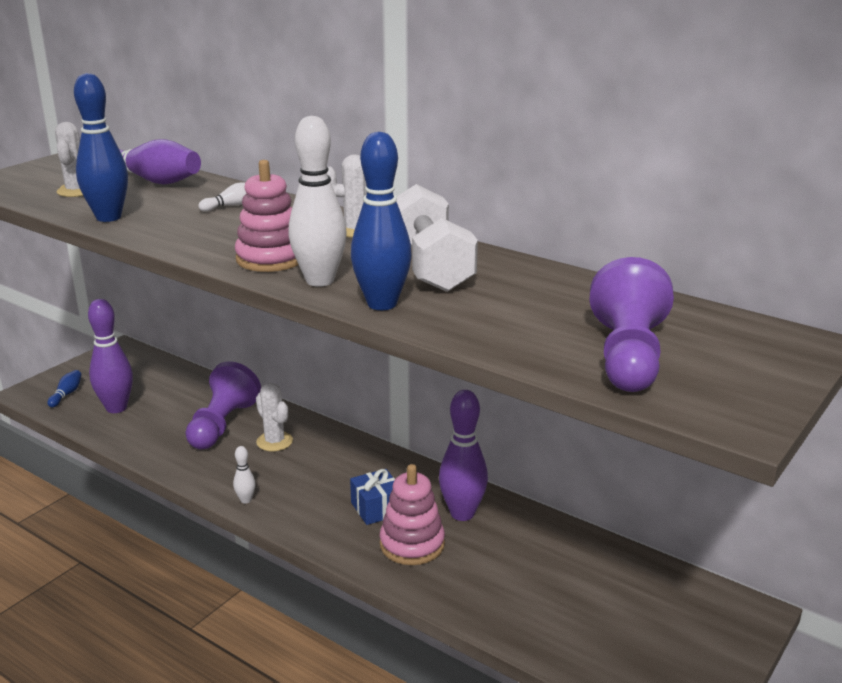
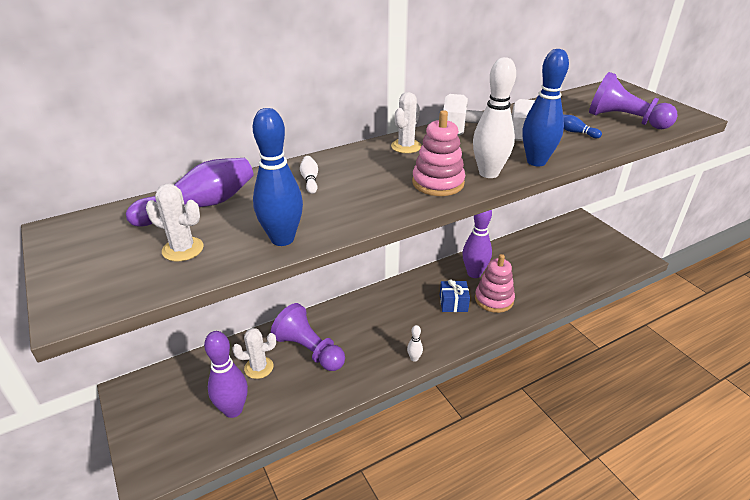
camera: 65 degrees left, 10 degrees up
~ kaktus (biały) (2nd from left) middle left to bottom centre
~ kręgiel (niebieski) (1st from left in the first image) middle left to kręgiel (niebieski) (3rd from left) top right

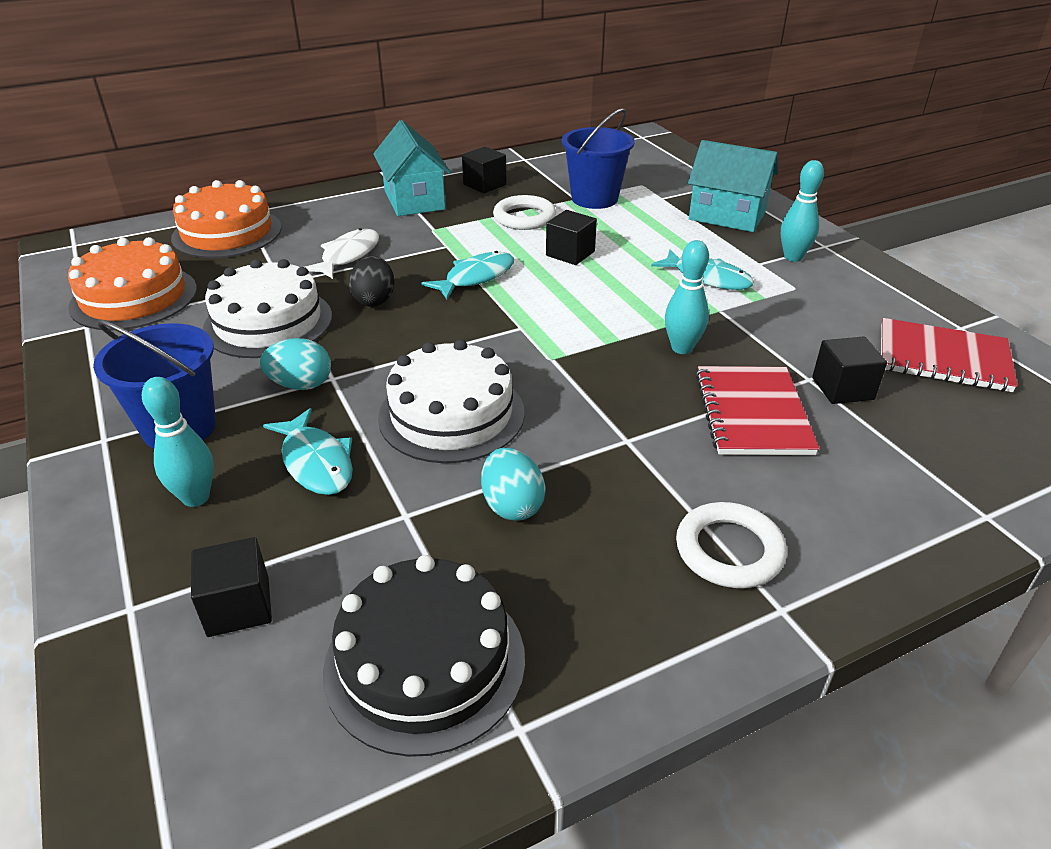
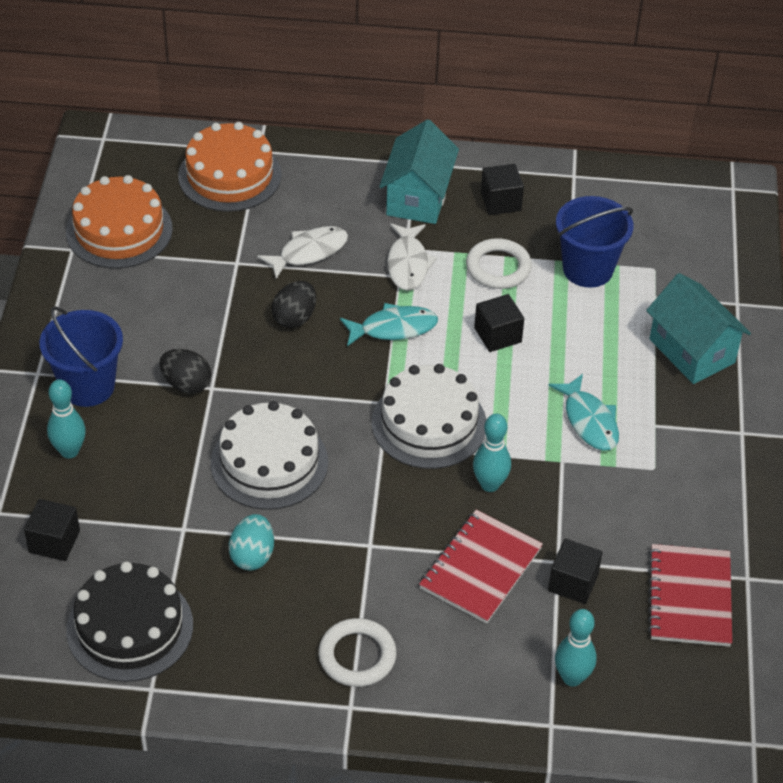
camera: 30 degrees right, 10 degrees up
~ jajko (turkusowy) (1st from left) middle left to jajko (czarny) (1st from left) middle left
~ tort (biały) (1st from left in the first image) middle left to tort (biały) (2nd from left) centre
+ ryba (biały) (2nd from left) top centre
~ kręgiel (turkusowy) (3rd from left) top right to bottom right
~ zeszyt (czerwony) (2nd from left) middle right = bottom right 45 degrees clockwise
- ryba (turkusowy) (1st from left) middle left

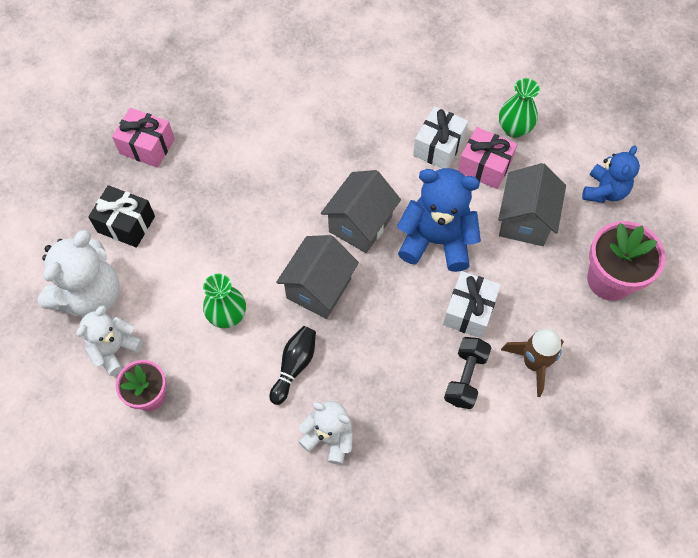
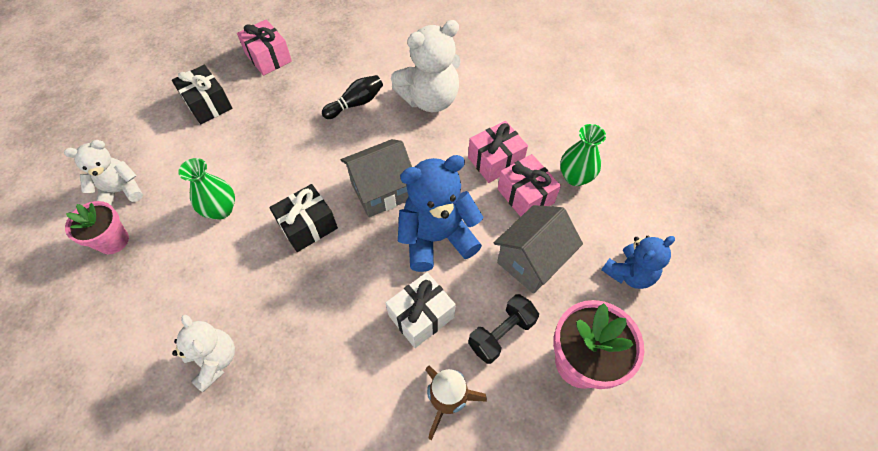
camera: 30 degrees right, 5 degrees down
~ domek (szary) (1st from left) centre to prezent (czarny) (2nd from left) centre
~ kręgiel (czarny) centre to top centre
~ miś (biały) (1st from left in the first image) middle left to miś (biały) (3rd from left) top centre
~ miś (niebieski) (1st from left) centre = centre 60 degrees counterclockwise
~ prezent (biały) (1st from left) top centre to prezent (różowy) (2nd from left) centre
~ hantel (czarny) bottom right to bottom centre

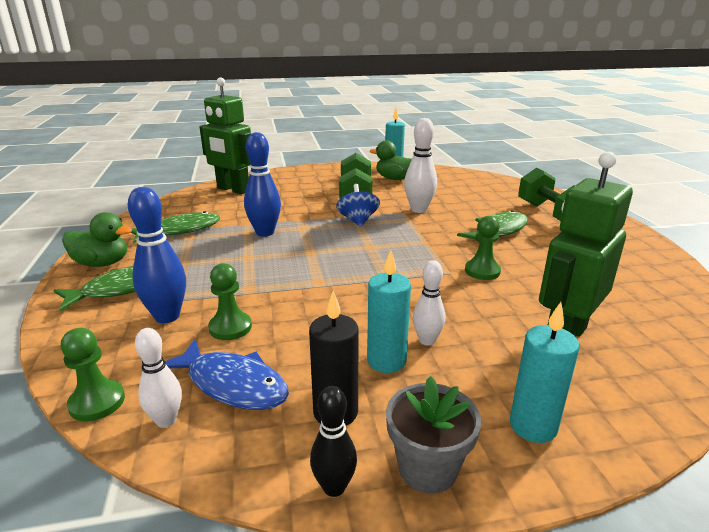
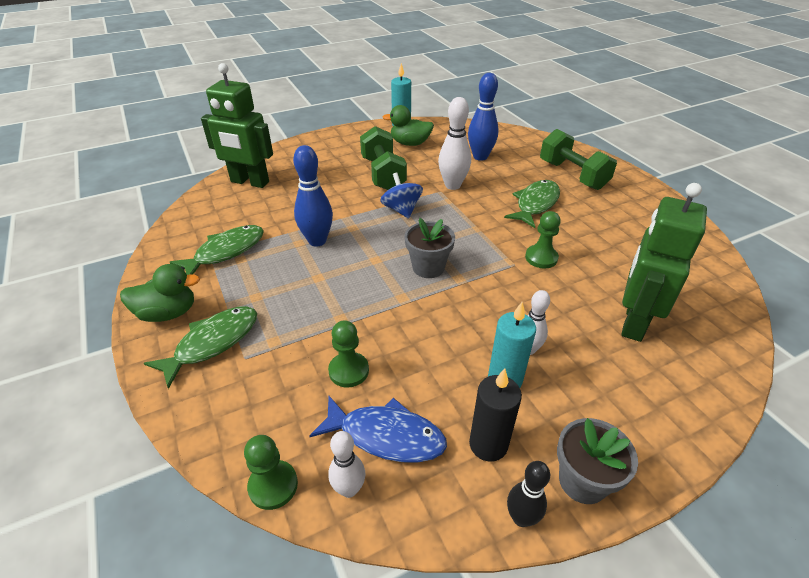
camera: 15 degrees left, 15 degrees up
+ doniczka (szary) (1st from left) centre
~ kręgiel (niebieski) (1st from left in the first image) middle left to kręgiel (niebieski) (2nd from left) top centre
- świeca (turkusowy) (3rd from left) bottom right

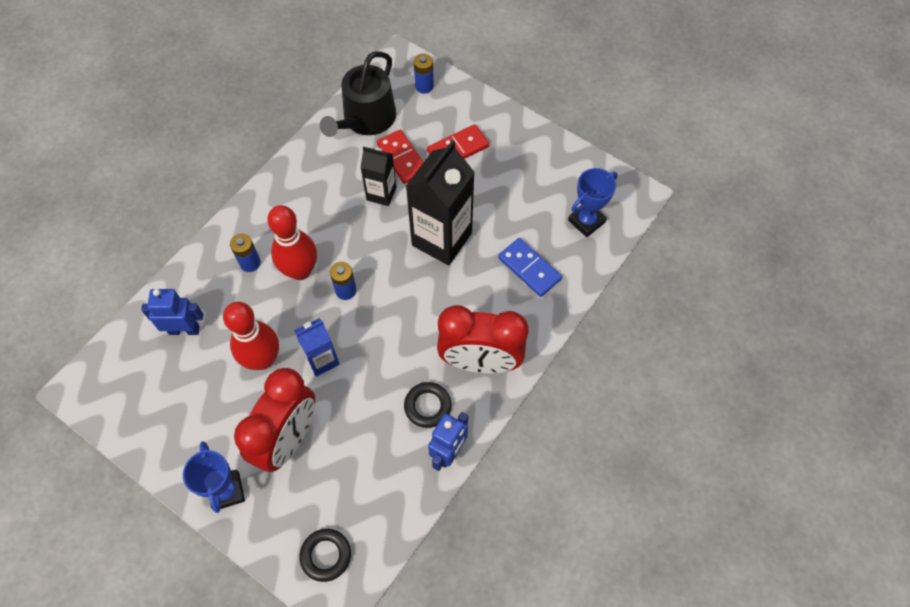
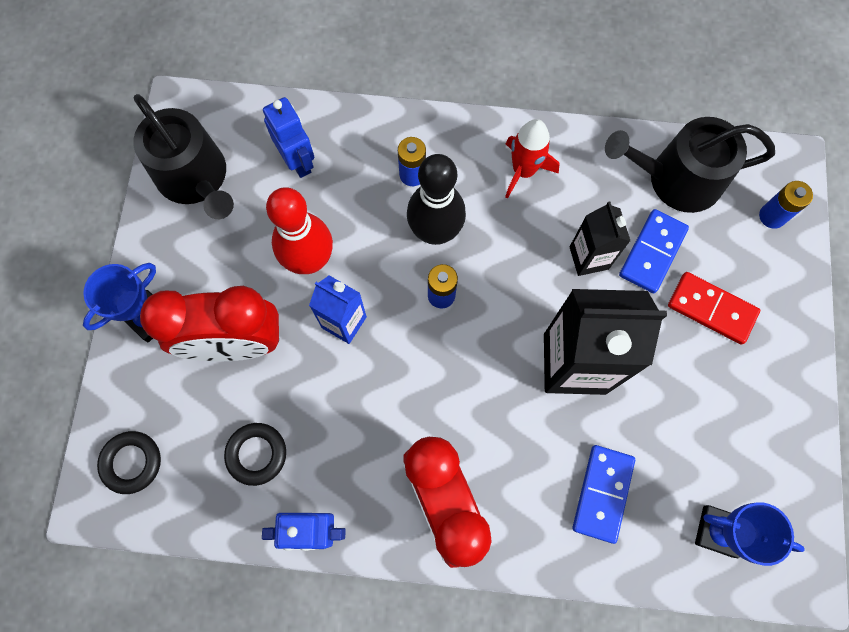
camera: 60 degrees right, 10 degrees up
+ konewka (czarny) (1st from left) top left
~ pierścień (czarny) (2nd from left) bottom centre to bottom left
~ kręgiel (czerwony) (2nd from left) middle left to kręgiel (czarny) top centre
+ rakieta (czerwony) top centre
~ kostka domina (czerwony) (1st from left) top centre to kostka domina (niebieski) (2nd from left) middle right

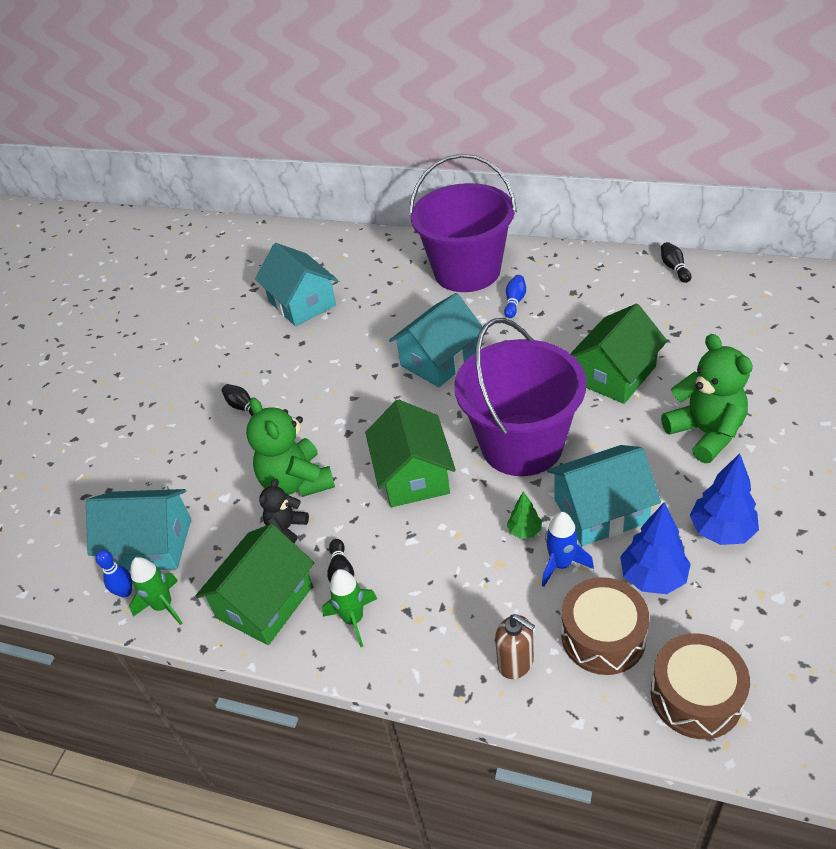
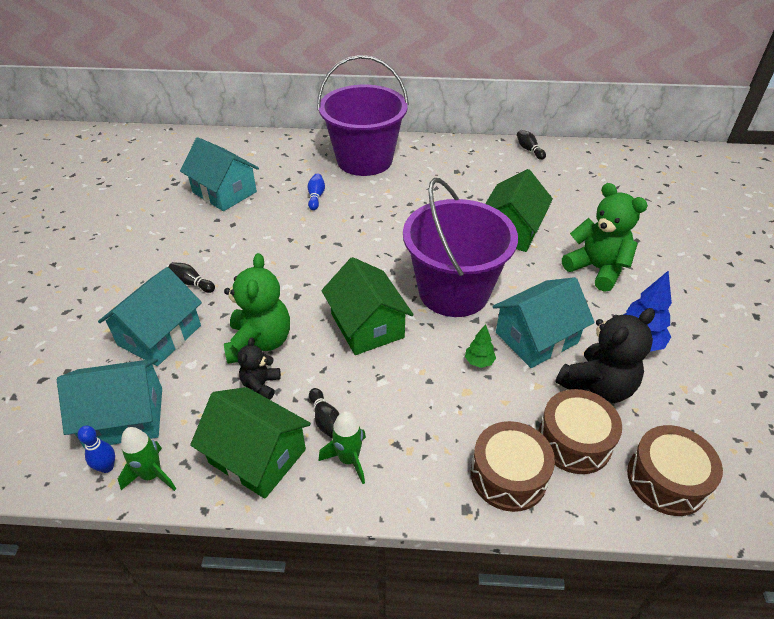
camera: 20 degrees left, 0 degrees up
~ domek (turkusowy) (3rd from left in the first image) centre to domek (turkusowy) (2nd from left) middle left
~ domek (zielony) (1st from left) bottom left = bottom left 75 degrees counterclockwise
~ miś (zielony) (1st from left) centre = middle left 135 degrees counterclockwise
~ kręgiel (niebieski) (2nd from left) centre to top centre
~ dozownik mydła (brązowy) bottom centre to bęben (brązowy) (1st from left) bottom centre
~ drzewko (niebieski) (1st from left) middle right to miś (czarny) (2nd from left) middle right
- rakieta (niebieski) middle right

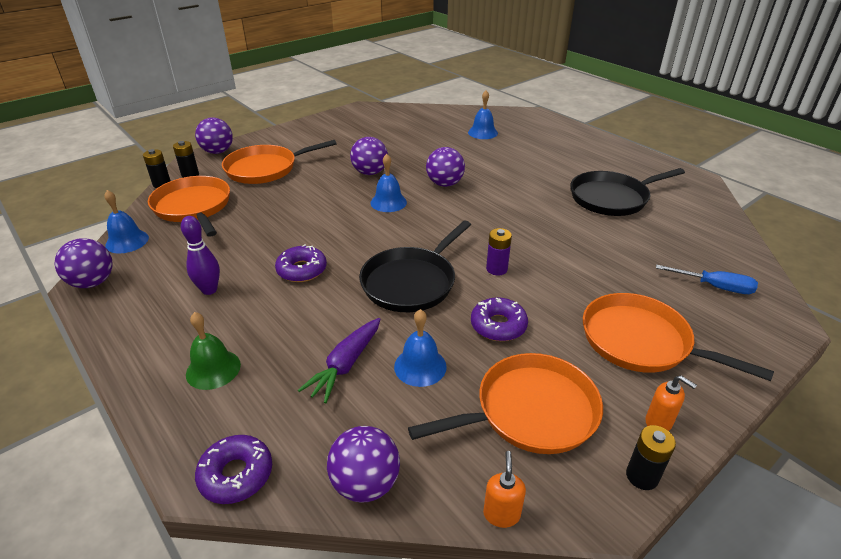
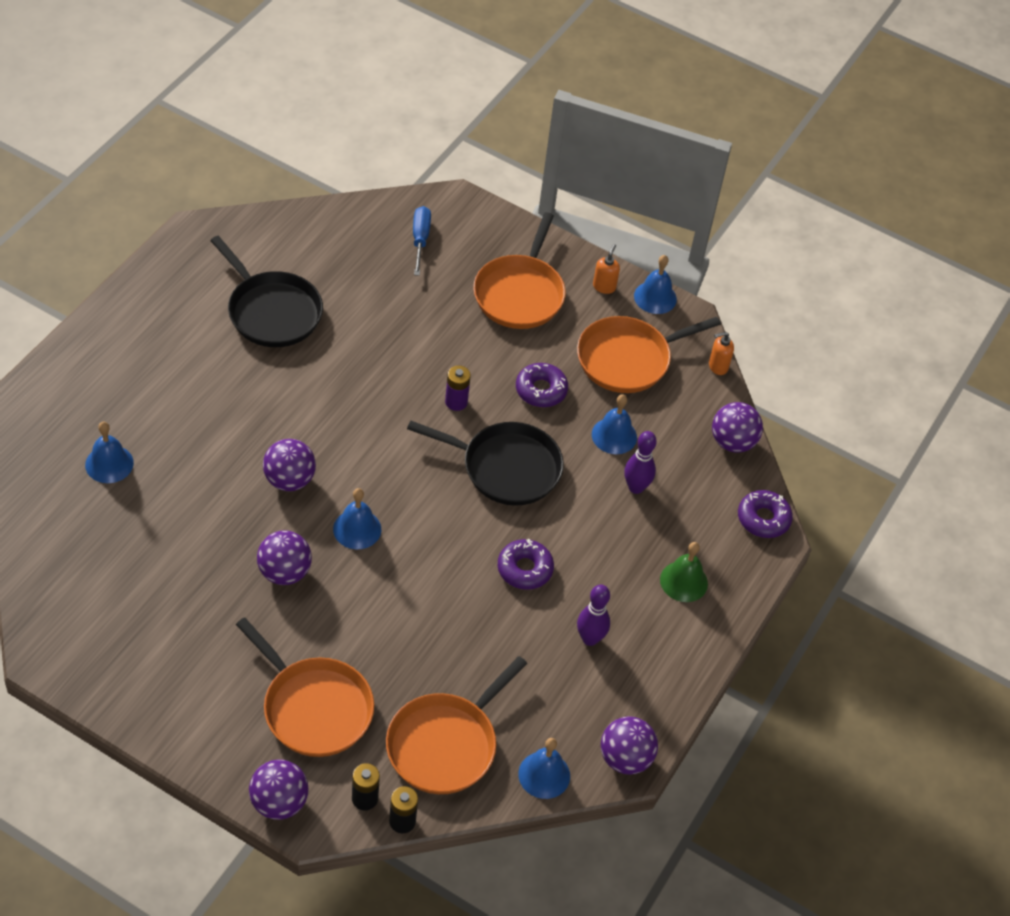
camera: 115 degrees left, 15 degrees up
~ patelnia (pomarańczowy) (3rd from left in the first image) bottom centre = centre 75 degrees counterclockwise
~ marchewka (fioletowy) centre to kręgiel (fioletowy) (2nd from left) centre
~ bateria (czarny) (3rd from left) bottom right to dzwonek (niebieski) (5th from left) top centre

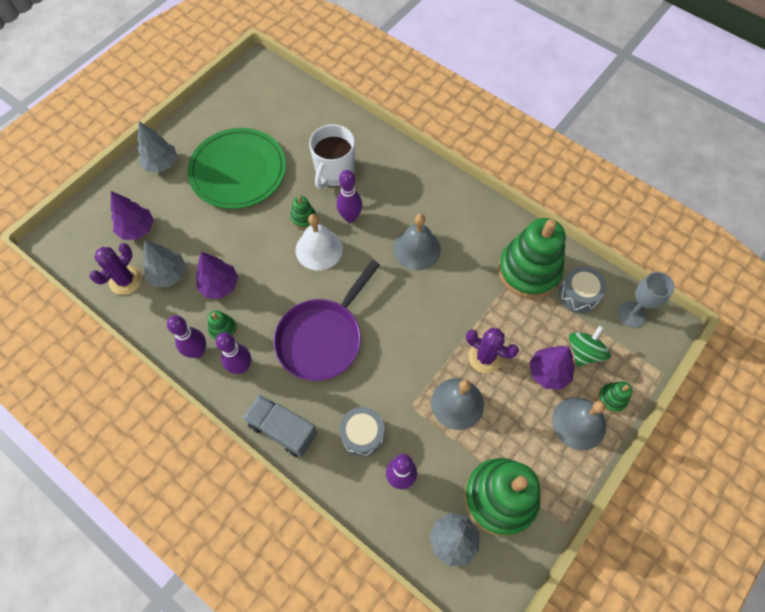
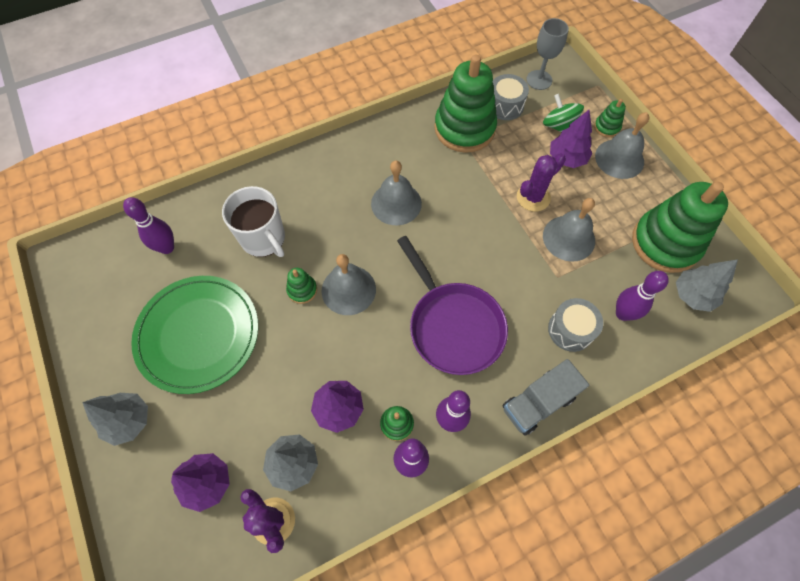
camera: 65 degrees left, 0 degrees up
~ kręgiel (fioletowy) (3rd from left in the first image) top centre to kręgiel (fioletowy) (1st from left) middle left
~ dzwonek (biały) centre to dzwonek (szary) (1st from left) centre

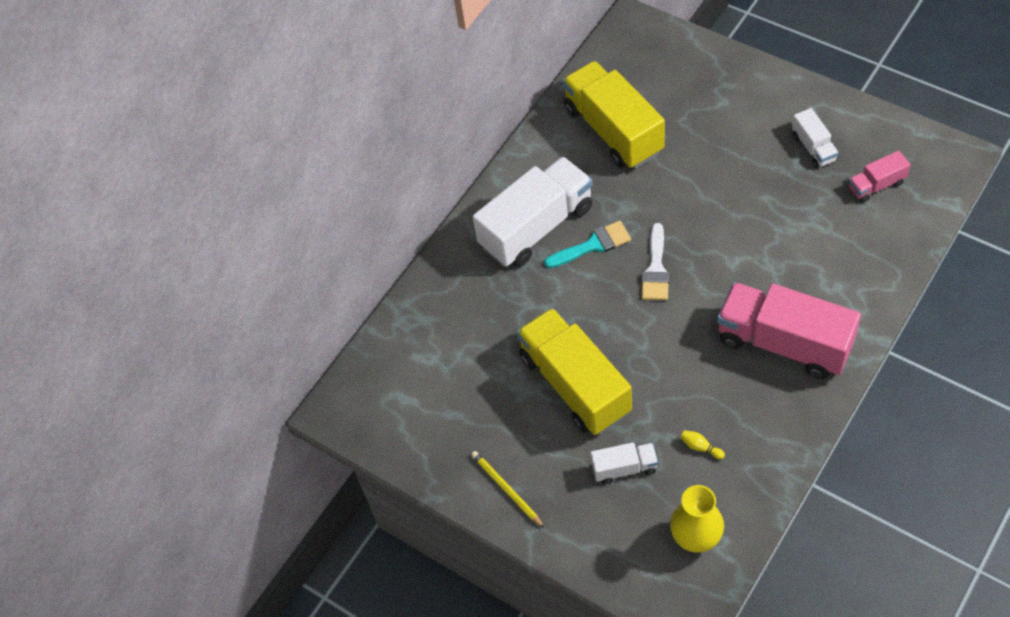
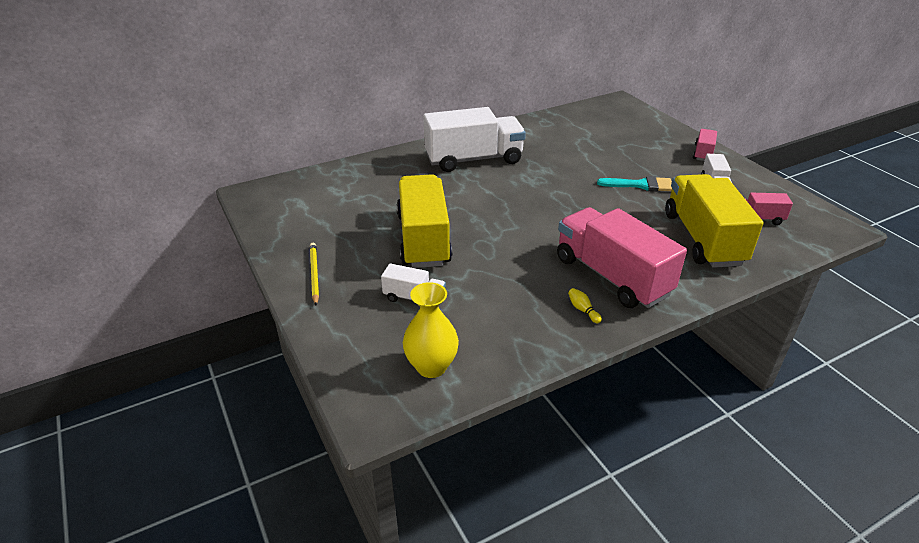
camera: 20 degrees right, 20 degrees down
~ kręgiel (żółty) bottom right to centre
~ pędzel (turkusowy) centre to middle right
~ ciężarówka (żółty) (2nd from left) top centre to middle right
+ ciężarówka (różowy) (2nd from left) top right
- pędzel (biały) centre

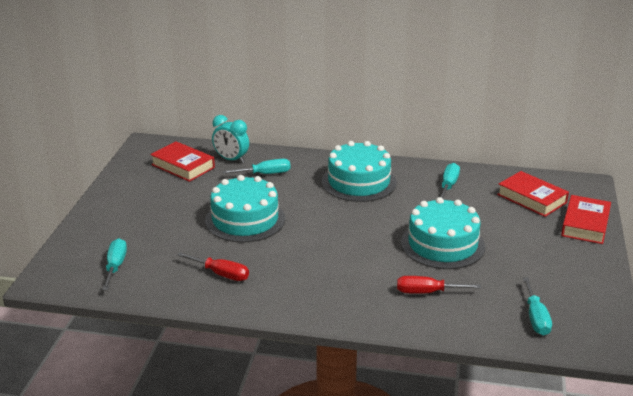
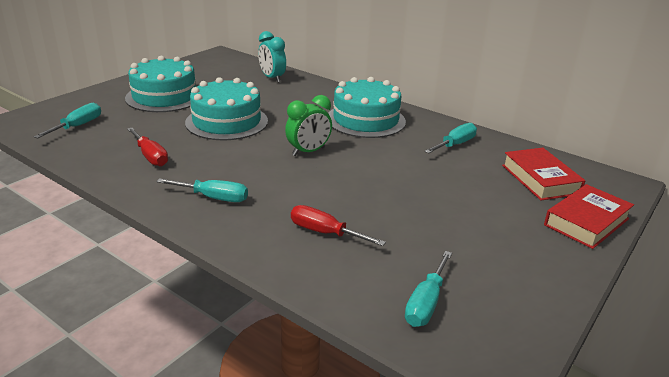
camera: 25 degrees right, 0 degrees up
~ tort (turkusowy) (3rd from left in the first image) middle right to tort (turkusowy) (1st from left) top left
~ śrubokręt (turkusowy) (2nd from left) centre to middle left
+ budzik (zielony) top centre
- książka (czerwony) (1st from left) middle left

